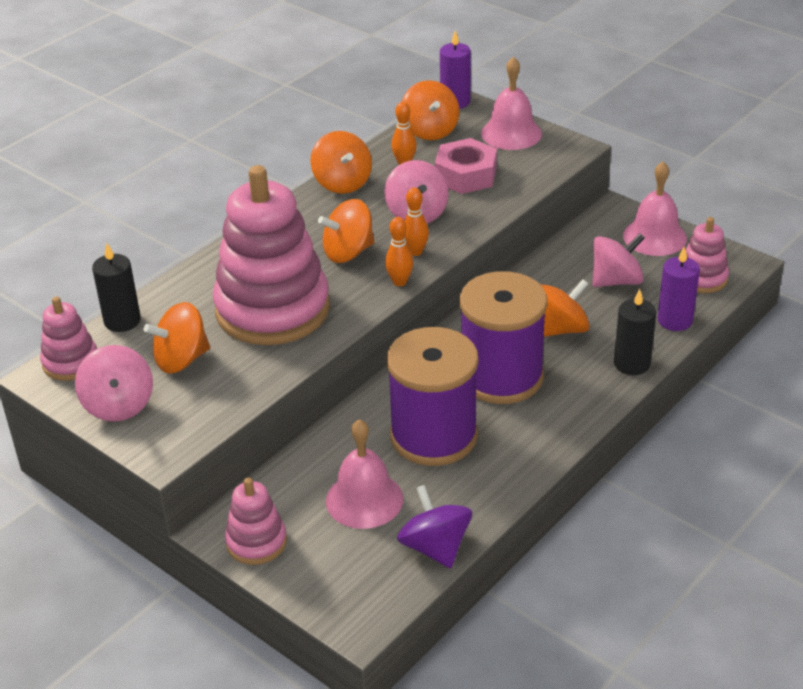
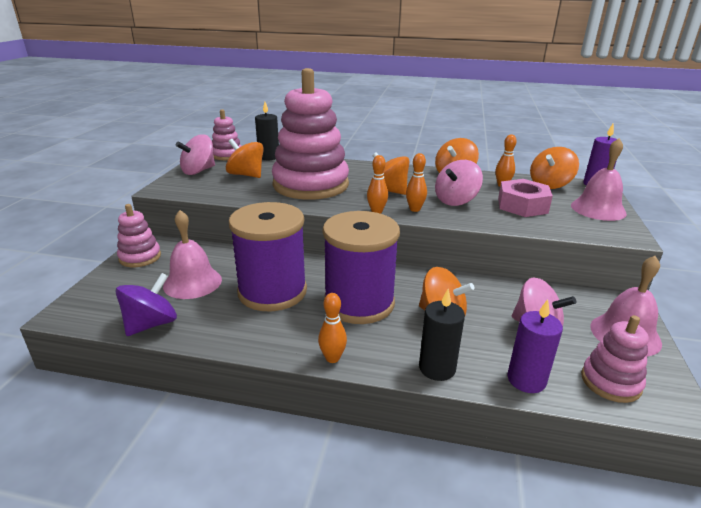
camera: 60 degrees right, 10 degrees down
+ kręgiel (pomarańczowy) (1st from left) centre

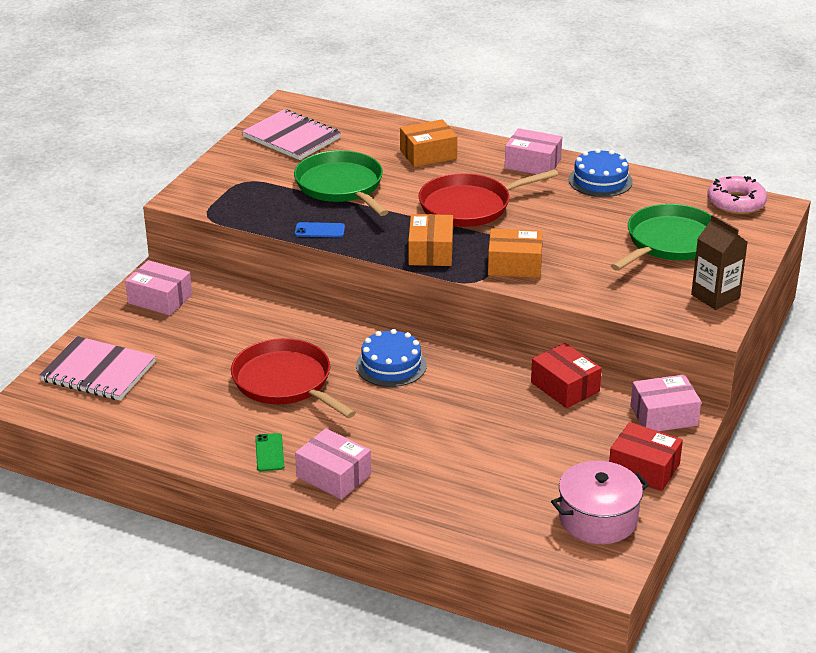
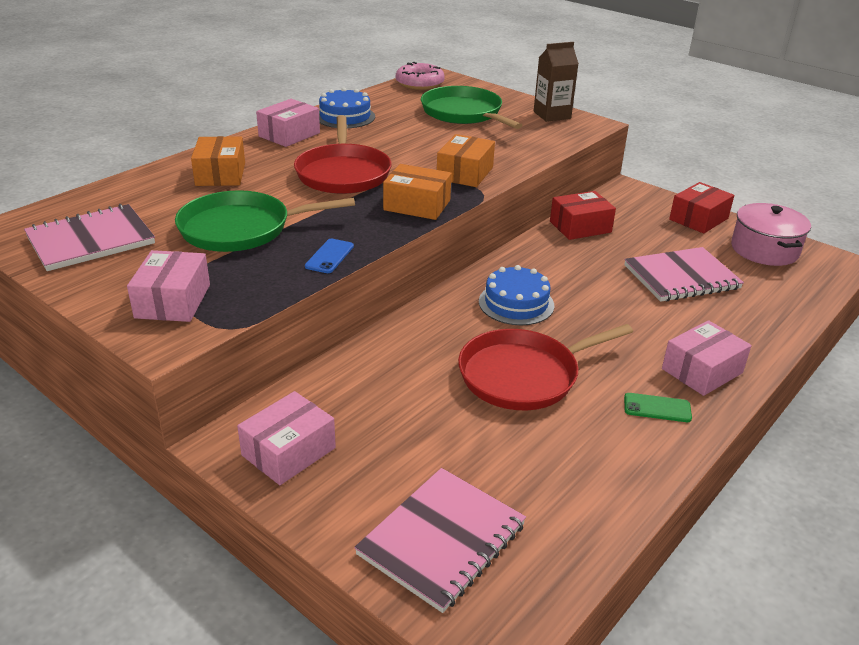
camera: 75 degrees left, 0 degrees up
~ pudełko (różowy) (4th from left in the first image) middle right to pudełko (różowy) (1st from left) middle left
+ zeszyt (różowy) (3rd from left) middle right

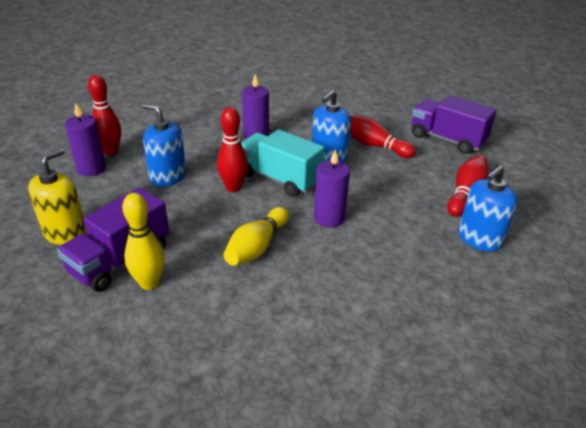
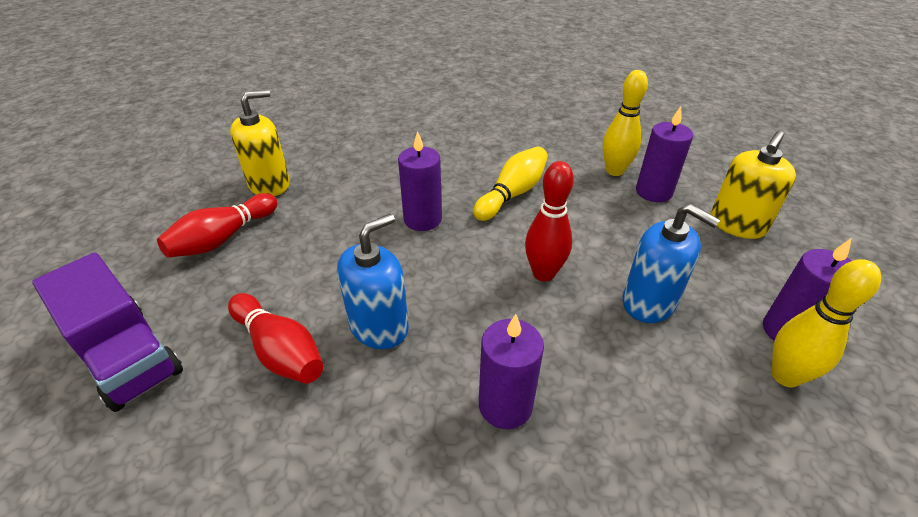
camera: 170 degrees left, 5 degrees up
~ dozownik mydła (niebieski) (3rd from left) middle right to dozownik mydła (żółty) (1st from left) top left
~ ciężarówka (fioletowy) (1st from left) middle left to świeca (fioletowy) (3rd from left) top right
~ kręgiel (czerwony) (1st from left) top left to kręgiel (żółty) (3rd from left) middle right
- ciężarówka (turkusowy) centre

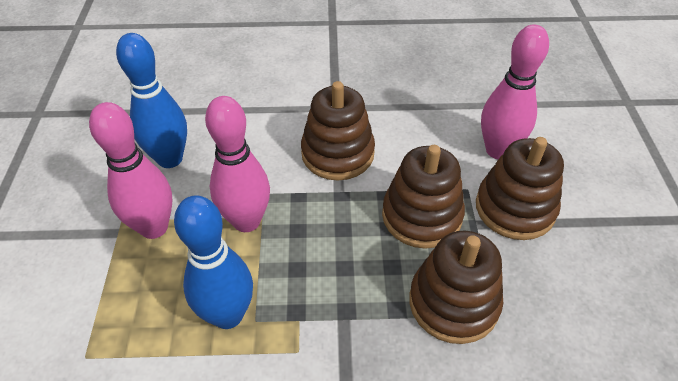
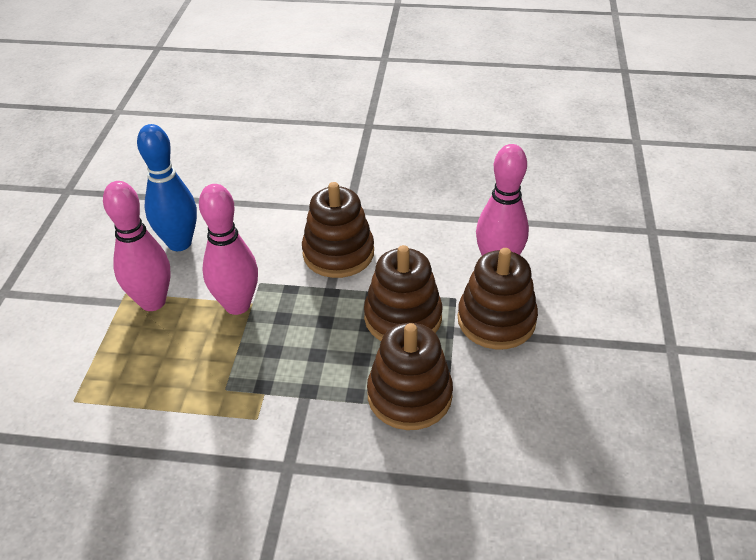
camera: 10 degrees right, 5 degrees down
- kręgiel (niebieski) (2nd from left) bottom left

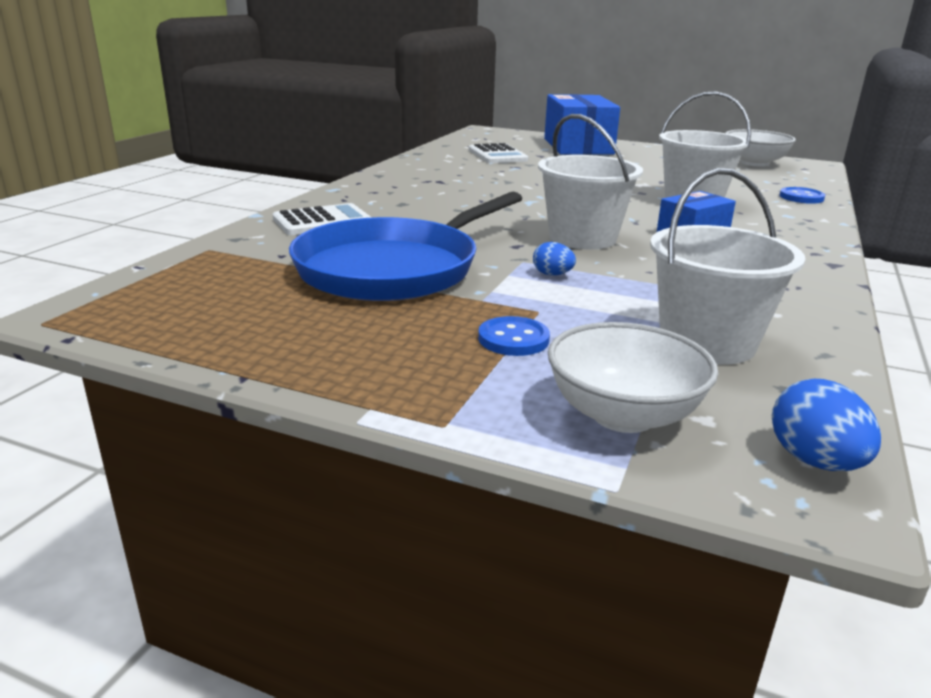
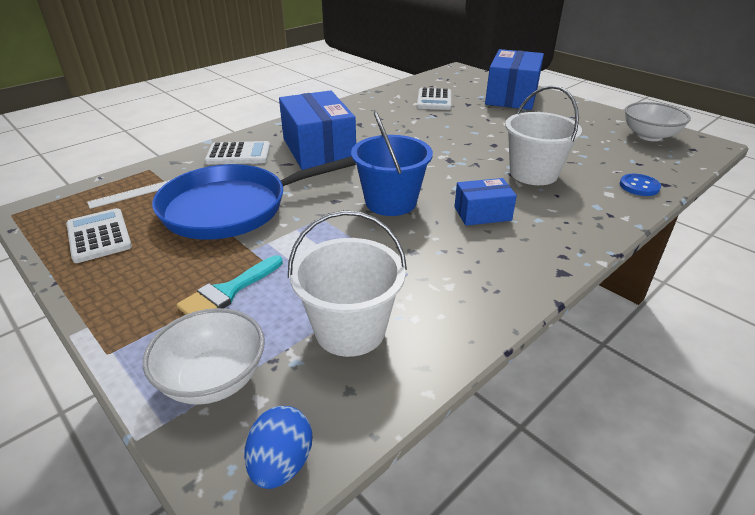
camera: 25 degrees right, 10 degrees up
+ kalkulator (biały) (1st from left) middle left
+ linijka (biały) middle left
~ guzik (niebieski) (1st from left) centre to pędzel (turkusowy) middle left
+ pudełko (niebieski) (1st from left) top centre
~ wiadro (biały) (1st from left) top centre to wiadro (niebieski) top centre
- jajko (niebieski) (1st from left) centre

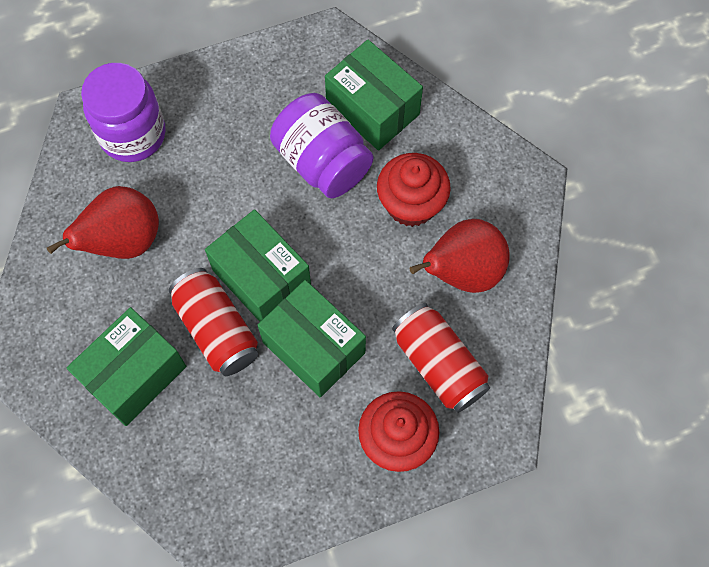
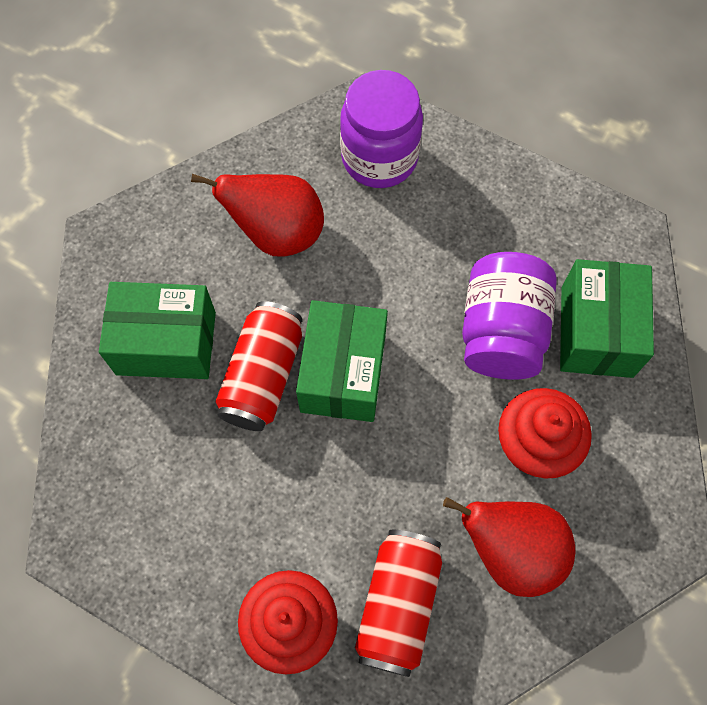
camera: 50 degrees right, 0 degrees up
- pudełko (zielony) (3rd from left) centre

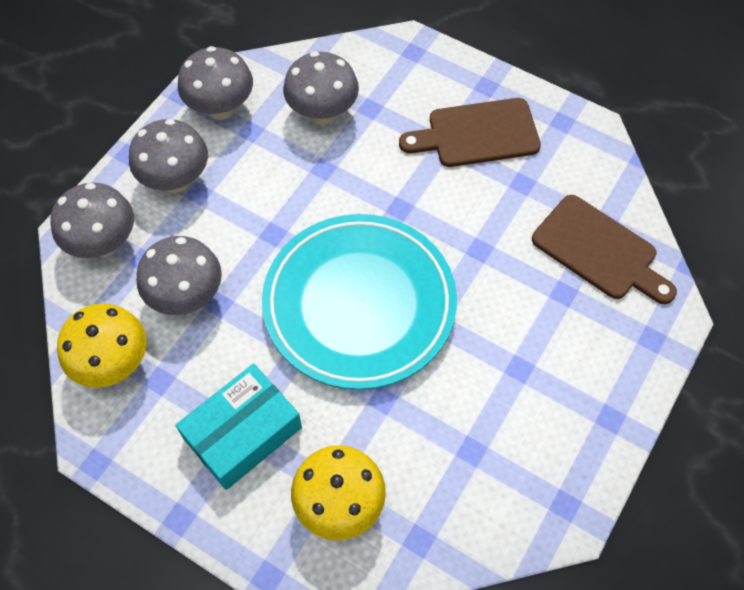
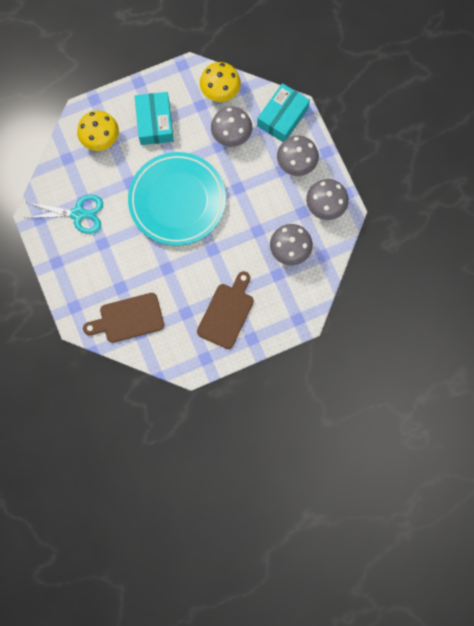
camera: 125 degrees right, 15 degrees up
+ nożyczki (turkusowy) middle left
~ grzyb (szary) (1st from left) middle left to pudełko (turkusowy) (2nd from left) top centre

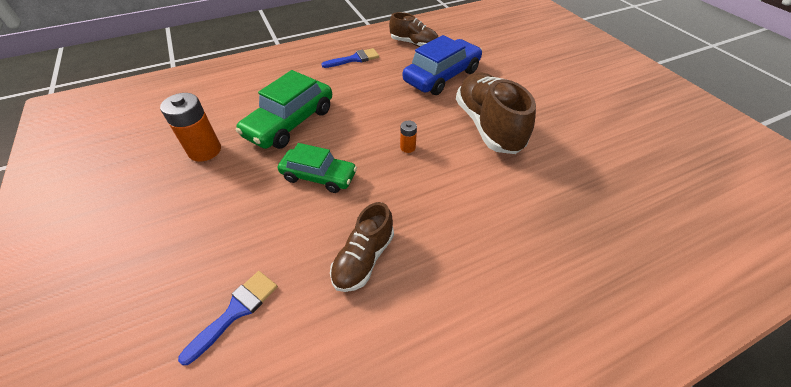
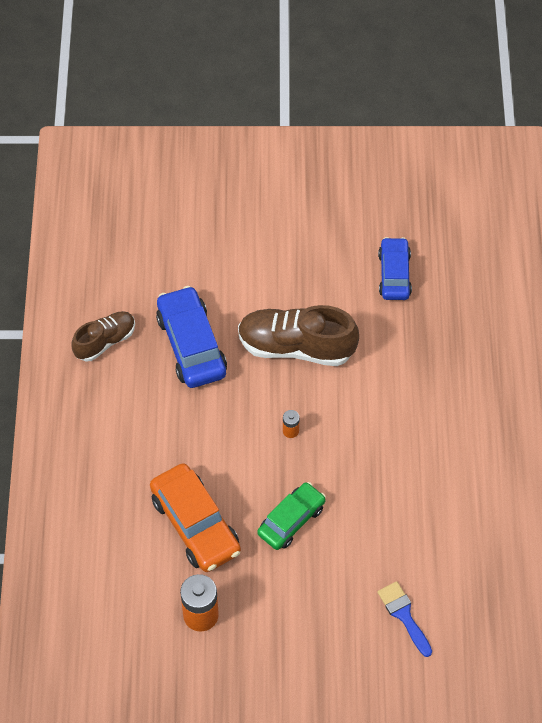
camera: 65 degrees left, 10 degrees up
~ samochód (zielony) (1st from left) top centre to samochód (pomarańczowy) bottom centre
+ samochód (niebieski) (2nd from left) middle right
- pędzel (niebieski) (2nd from left) top centre
- but (brązowy) (1st from left) centre

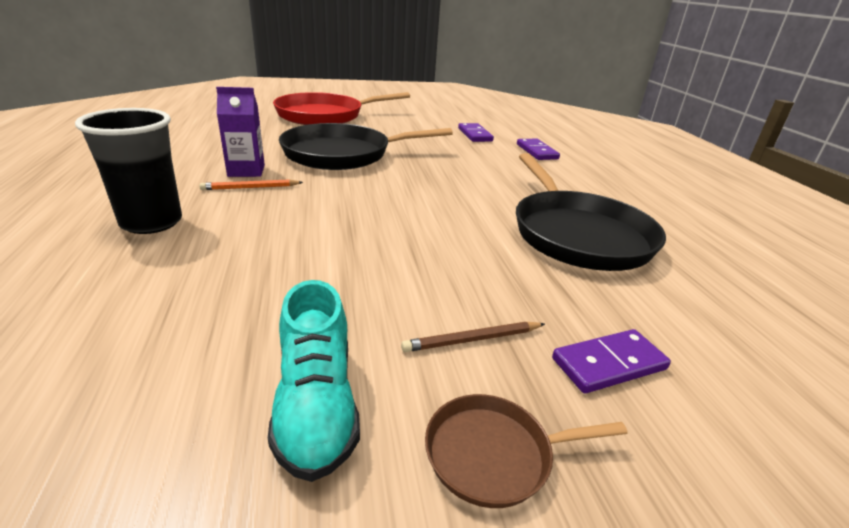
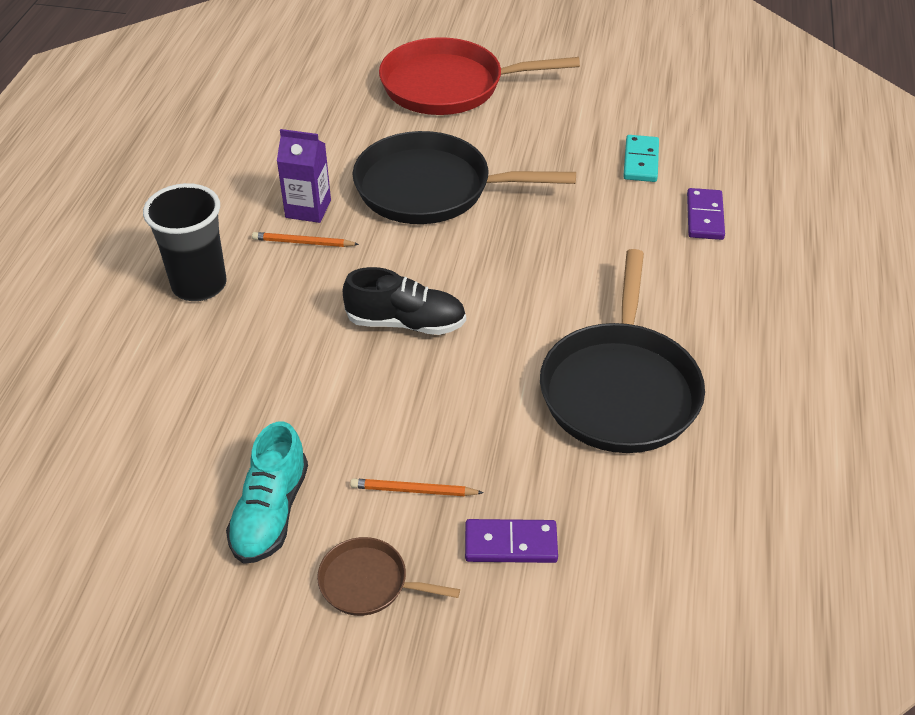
camera: 25 degrees right, 15 degrees up
+ but (czarny) centre
~ ołówek (brązowy) centre to ołówek (pomarańczowy) (2nd from left) bottom centre
~ kostka domina (fioletowy) (1st from left) top centre to kostka domina (turkusowy) top right

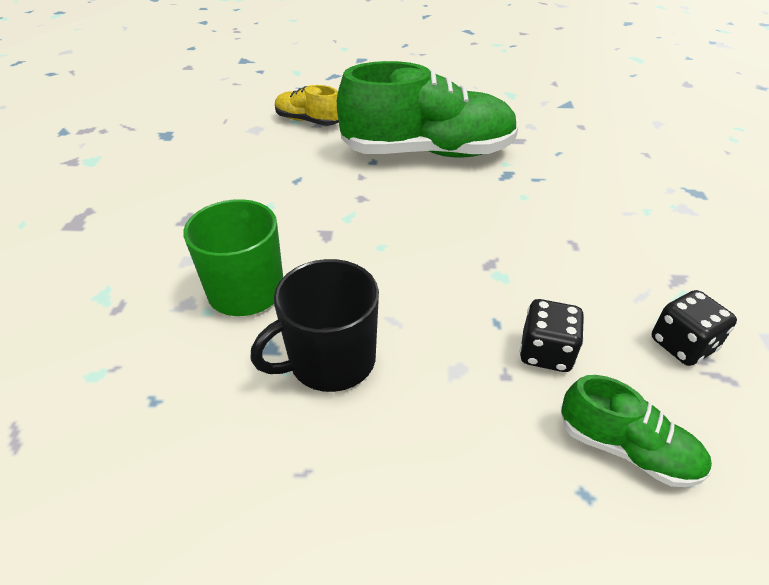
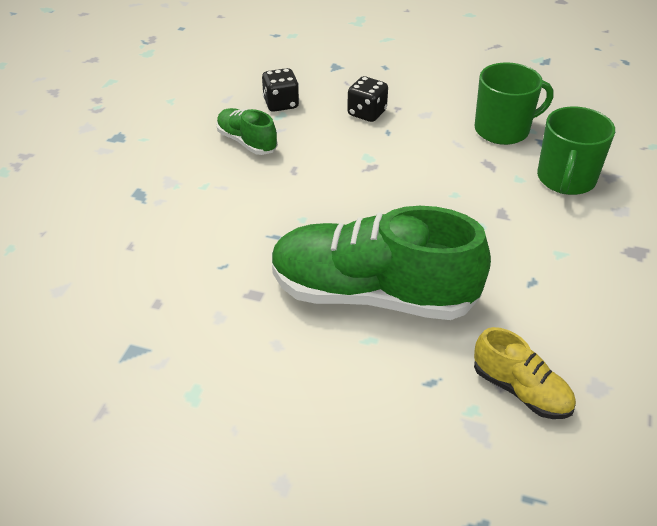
camera: 165 degrees left, 0 degrees up
~ but (zielony) (2nd from left in the first image) bottom right to but (zielony) (1st from left) top centre
~ kubek (czarny) centre to kubek (zielony) (1st from left) top right

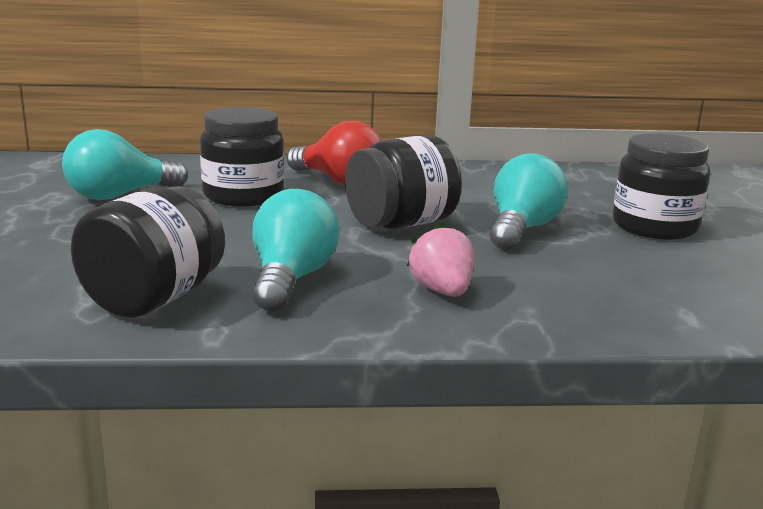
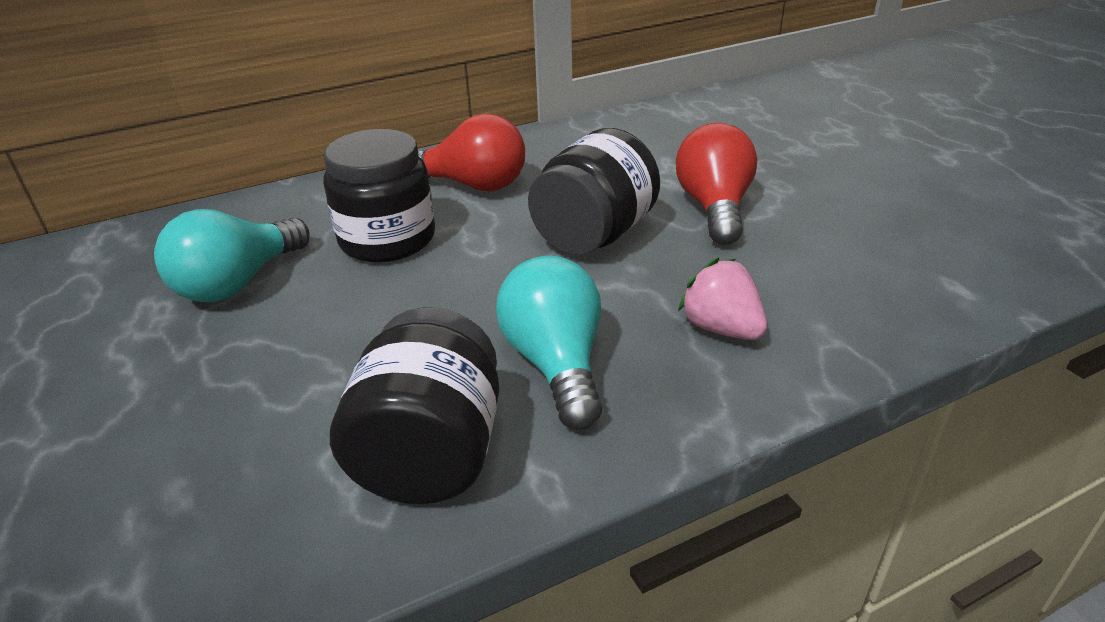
camera: 20 degrees left, 15 degrees up
~ żarówka (turkusowy) (3rd from left) middle right to żarówka (czerwony) (2nd from left) top centre
- słoik (czarny) (4th from left) middle right

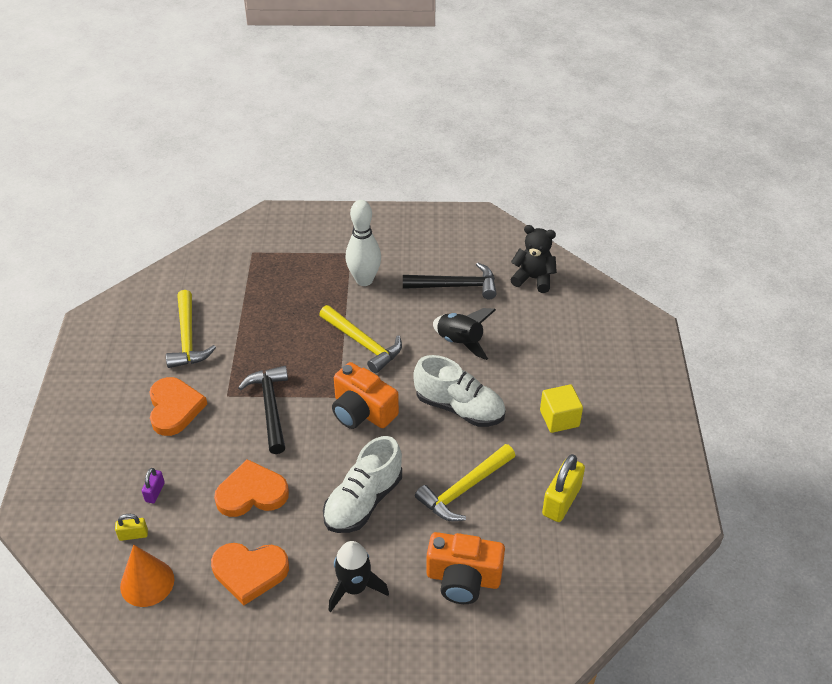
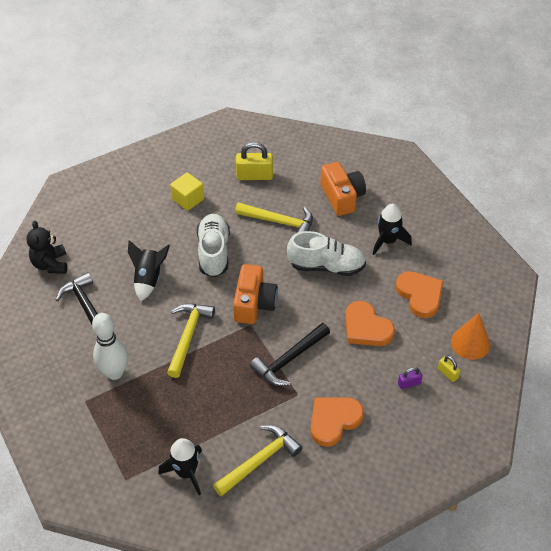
camera: 120 degrees left, 5 degrees up
+ rakieta (czarny) (2nd from left) bottom left

